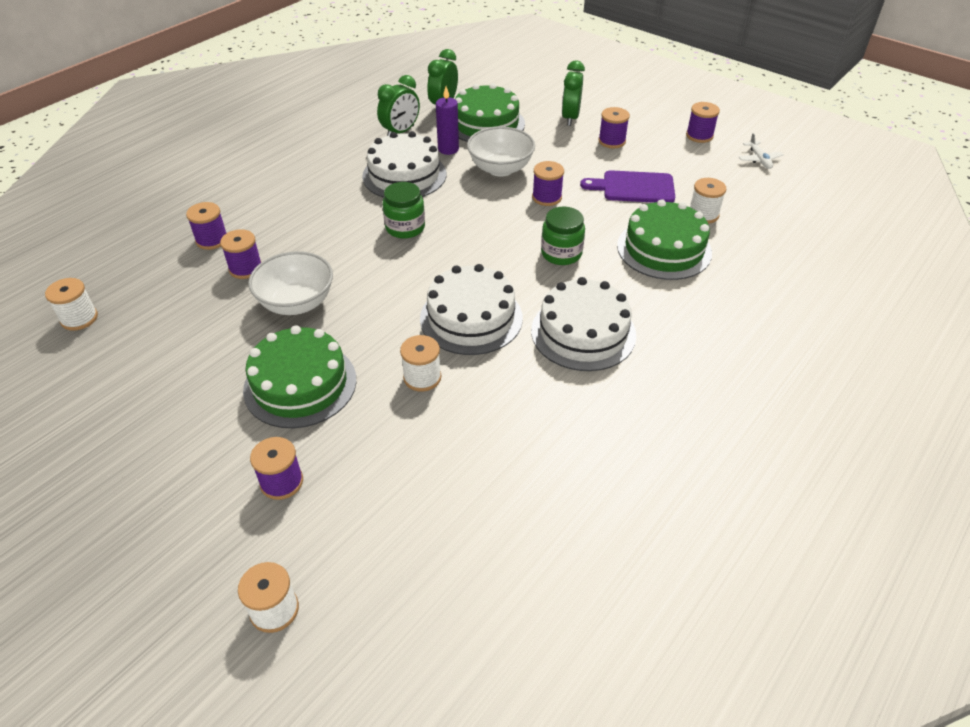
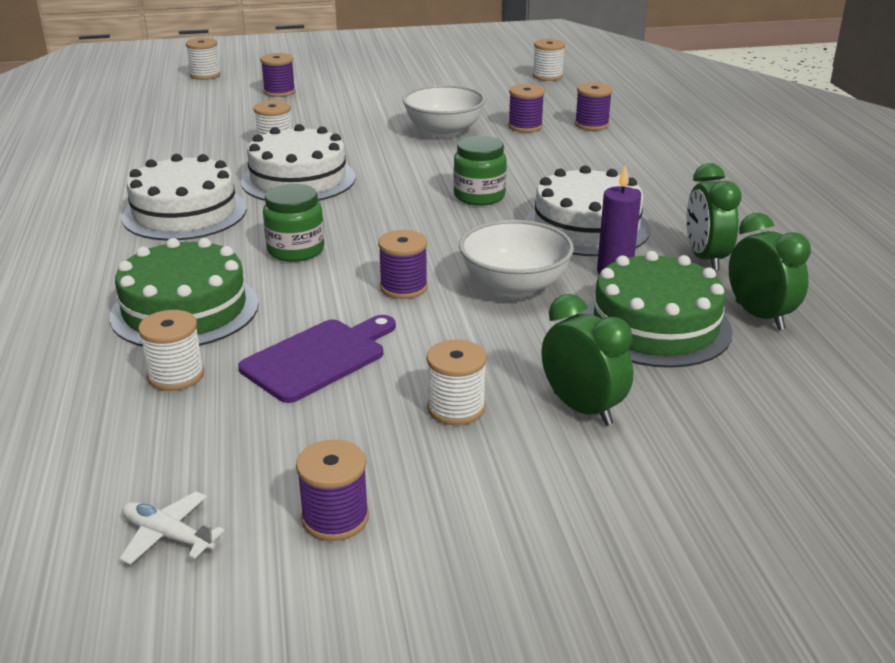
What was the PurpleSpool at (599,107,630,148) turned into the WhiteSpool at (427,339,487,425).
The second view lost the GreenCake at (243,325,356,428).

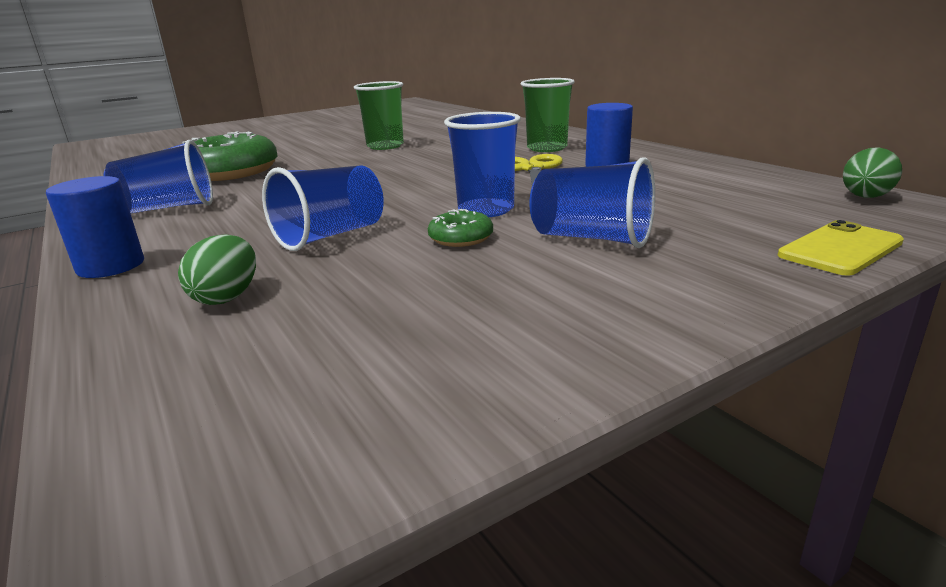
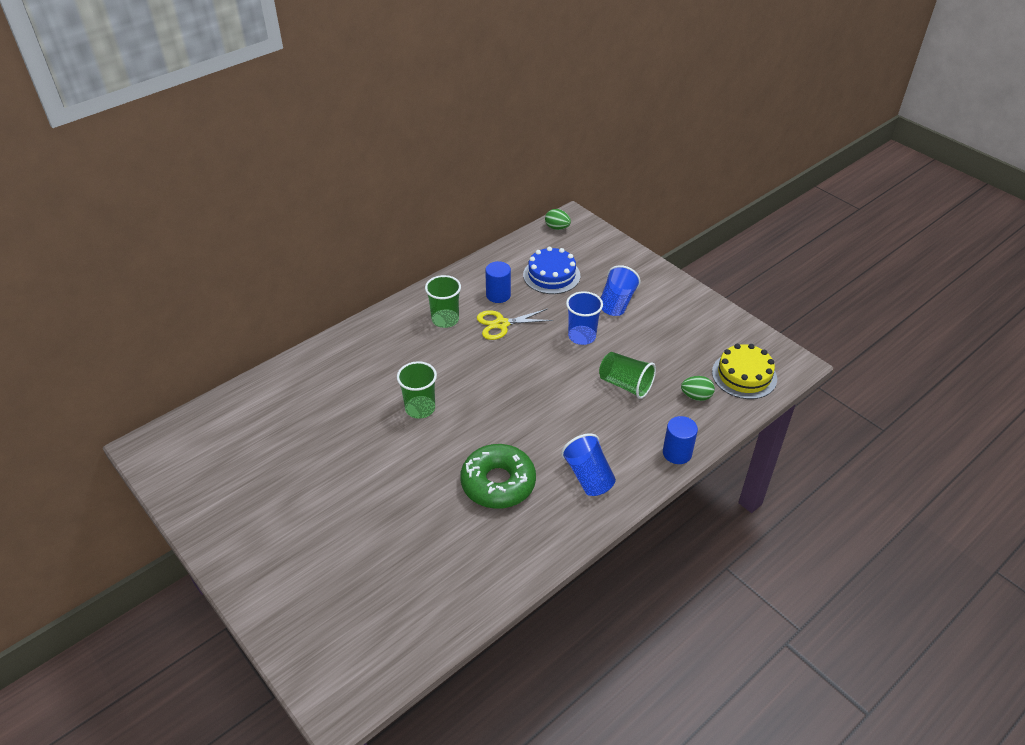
What was the BlueCup at (262,165,384,251) turned into the GreenCup at (599,352,656,399).
The second view lost the GreenDonut at (428,209,493,247).
The second view lost the YellowPhone at (778,220,904,276).
The second view gained the BlueCake at (523,247,580,294).
The second view gained the YellowCake at (712,344,777,399).

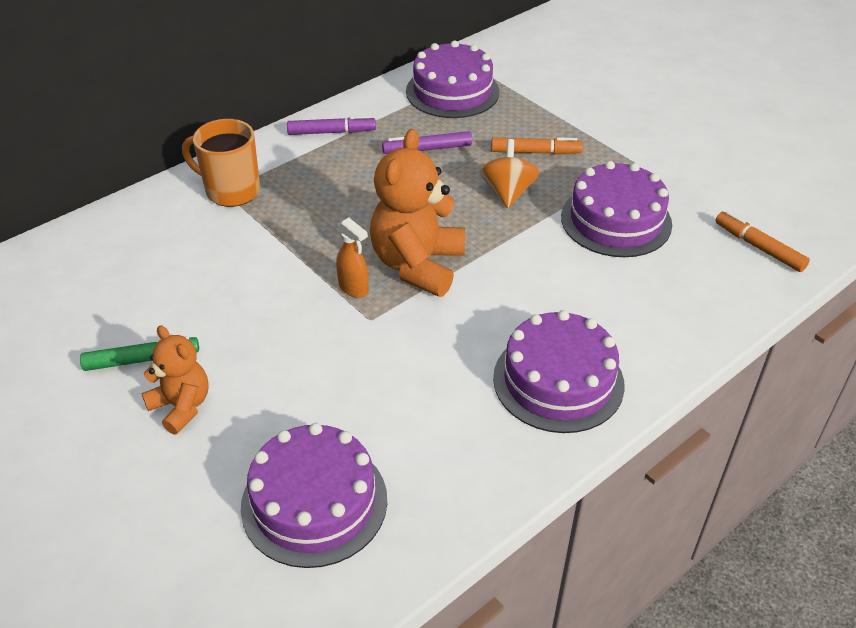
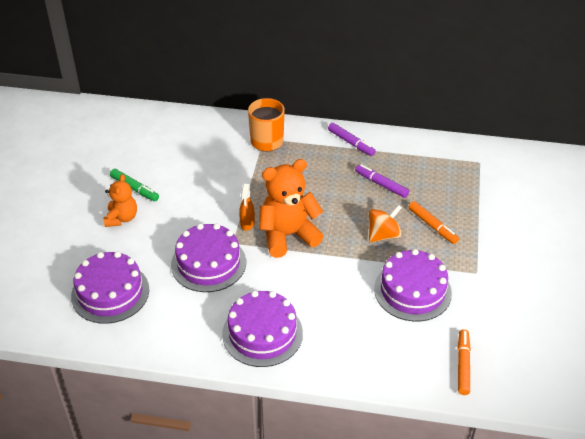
The PurpleCake ended up elsewhere, having gone from (406,41,499,118) to (171,223,246,292).

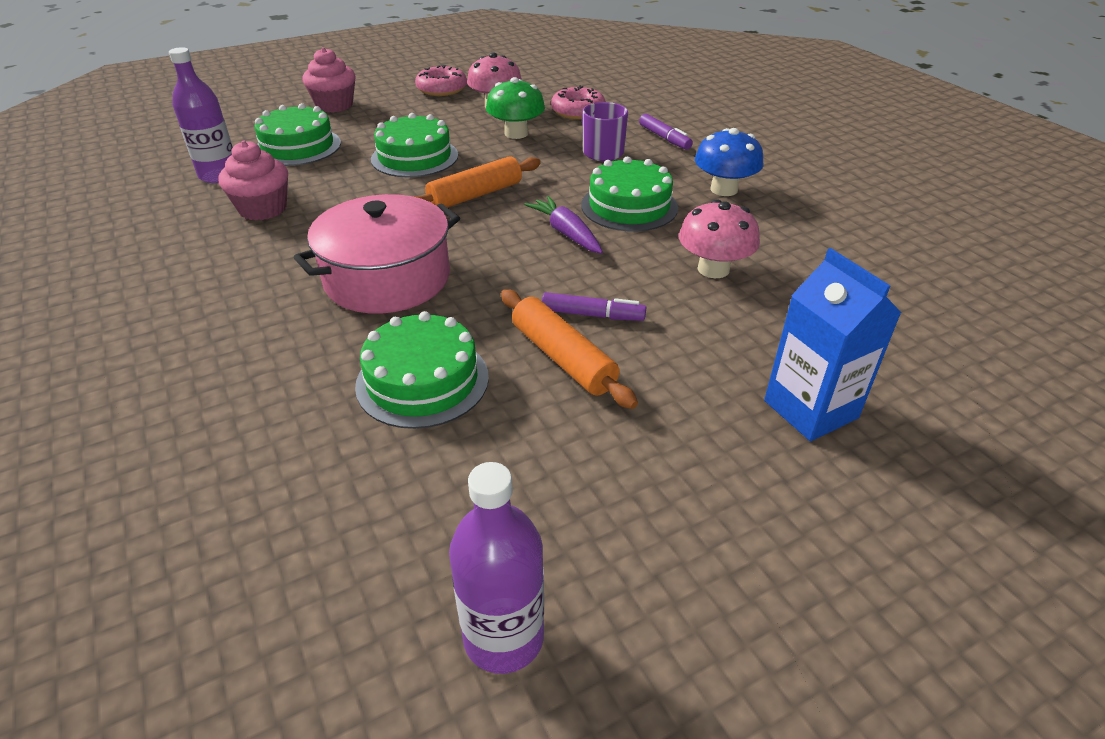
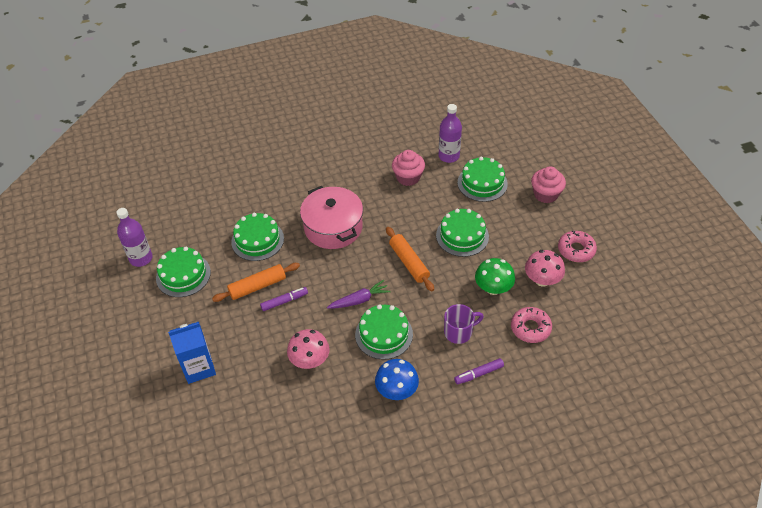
The PurpleMarker at (542,292,646,321) ended up facing another way, 135 degrees counterclockwise from before.
The second view gained the GreenCake at (156,247,211,297).

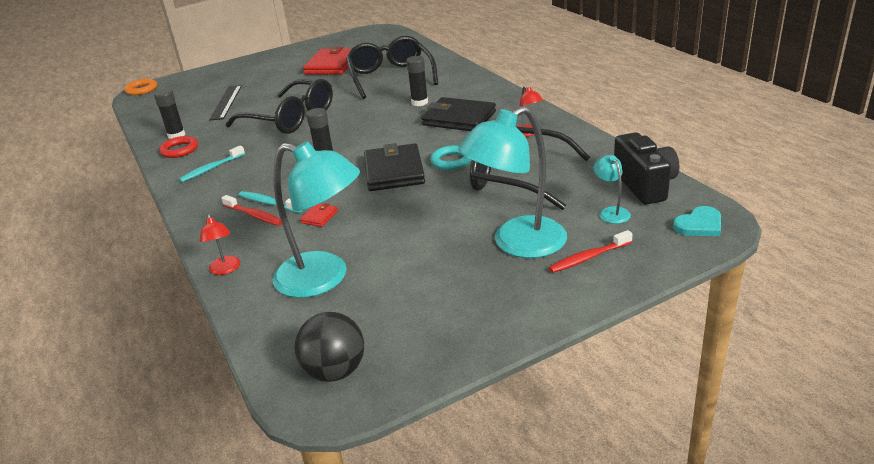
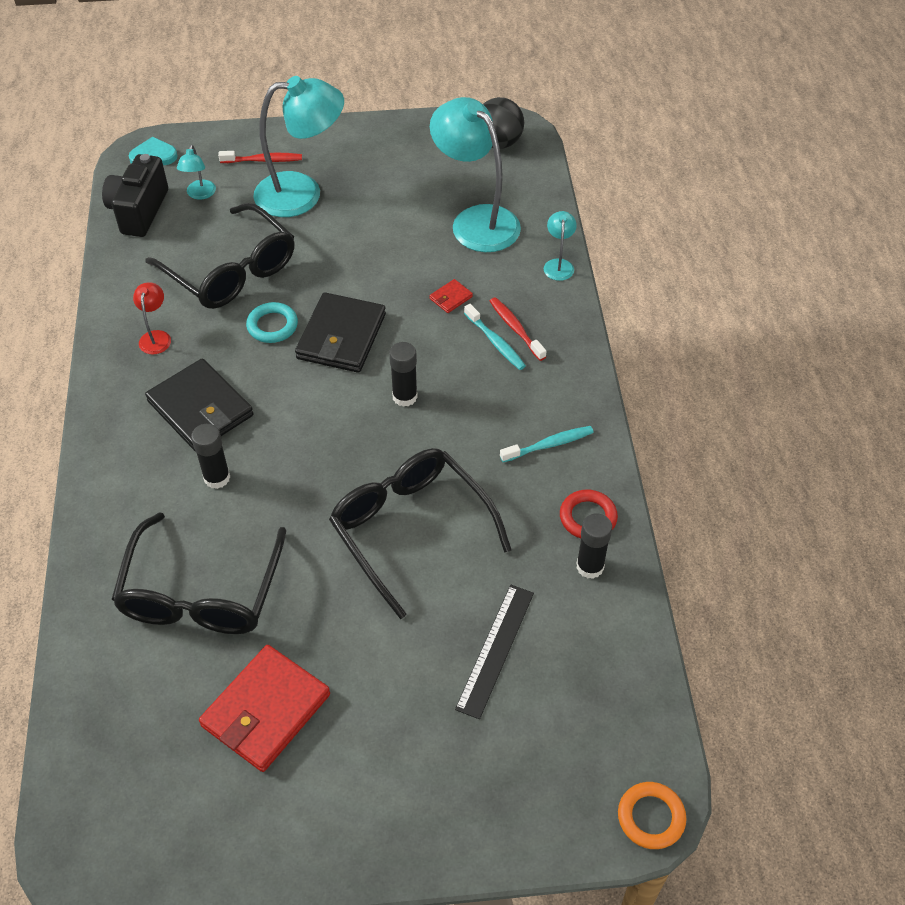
What was the RedLamp at (200,214,240,275) turned into the TurquoiseLamp at (544,211,577,281).

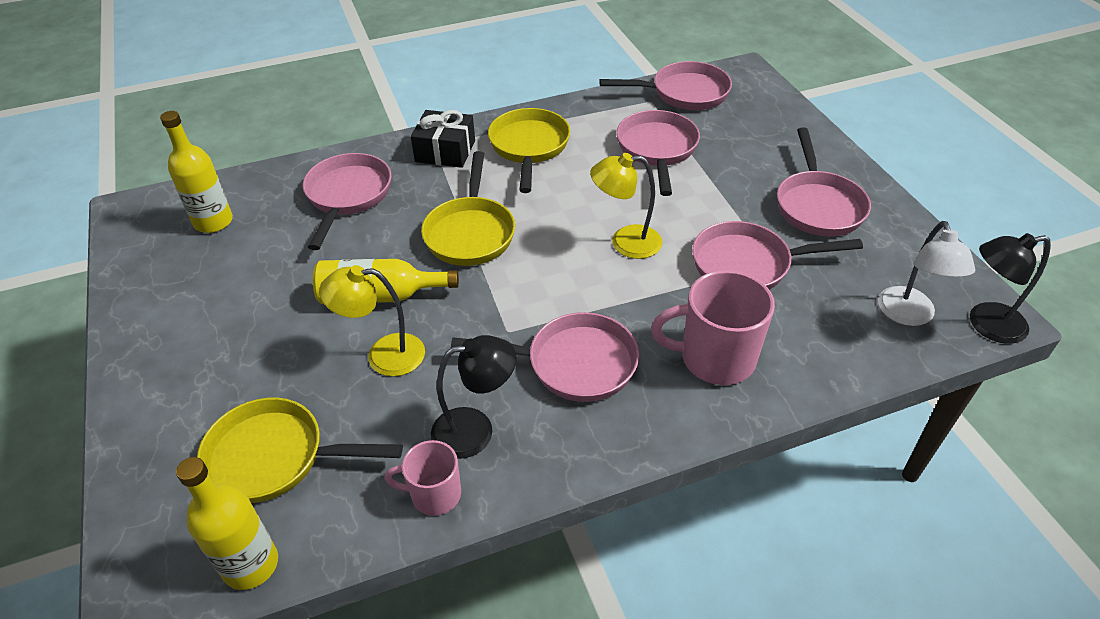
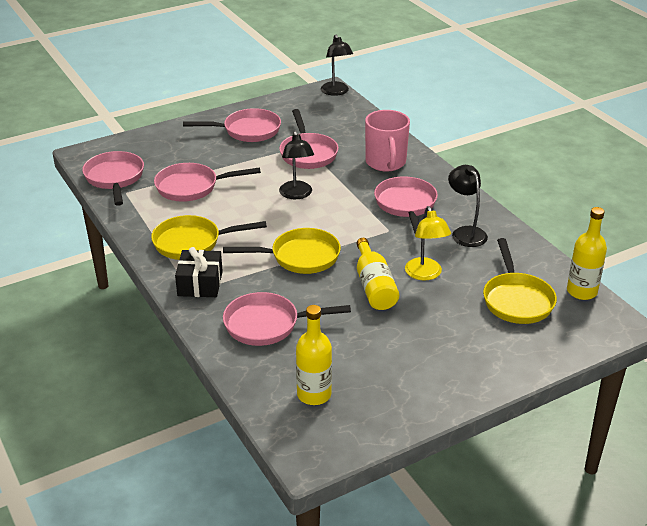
What was the YellowLamp at (590,153,662,259) turned into the BlackLamp at (279,131,314,199).
The second view lost the WhiteLamp at (878,221,975,326).
The second view lost the PinkMug at (385,440,461,516).

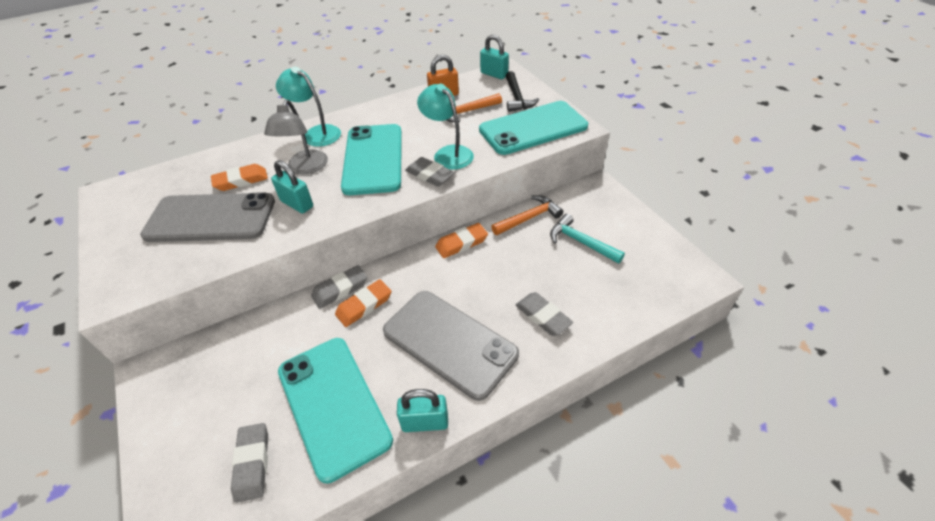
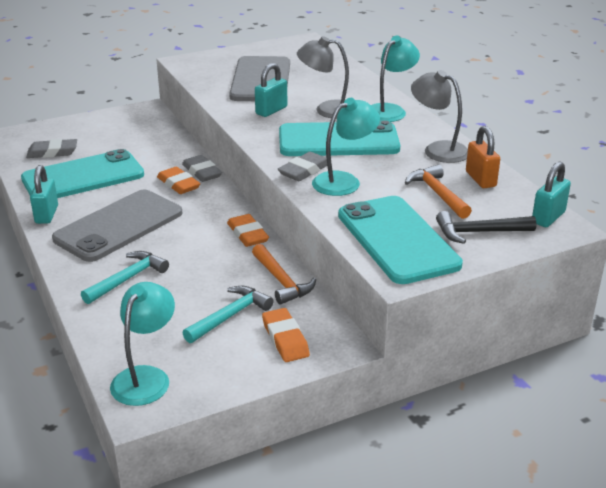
The OrangeEraser ended up elsewhere, having gone from (211,164,268,191) to (262,308,310,362).
Where the GreyEraser stood at (515,292,573,336), the TurquoiseHammer came to stand at (81,251,169,304).
The second view gained the GreyLamp at (411,70,468,163).
The second view gained the TurquoiseLamp at (110,282,175,406).

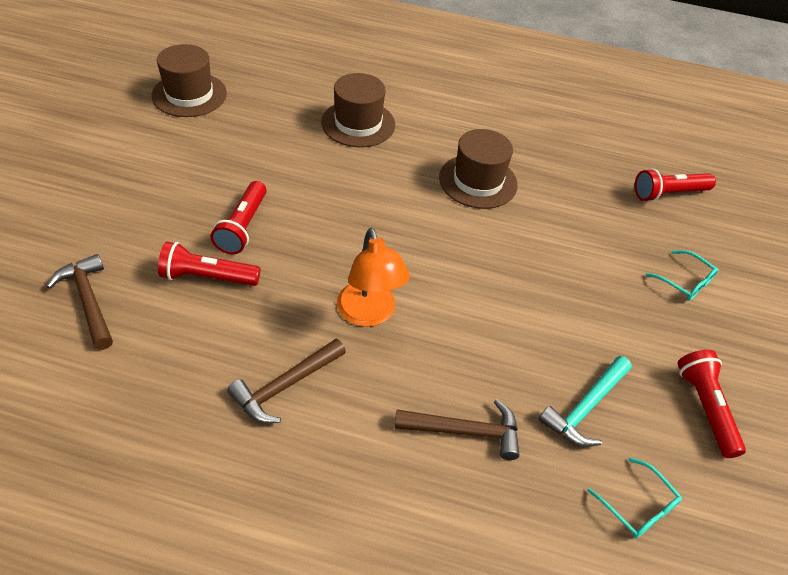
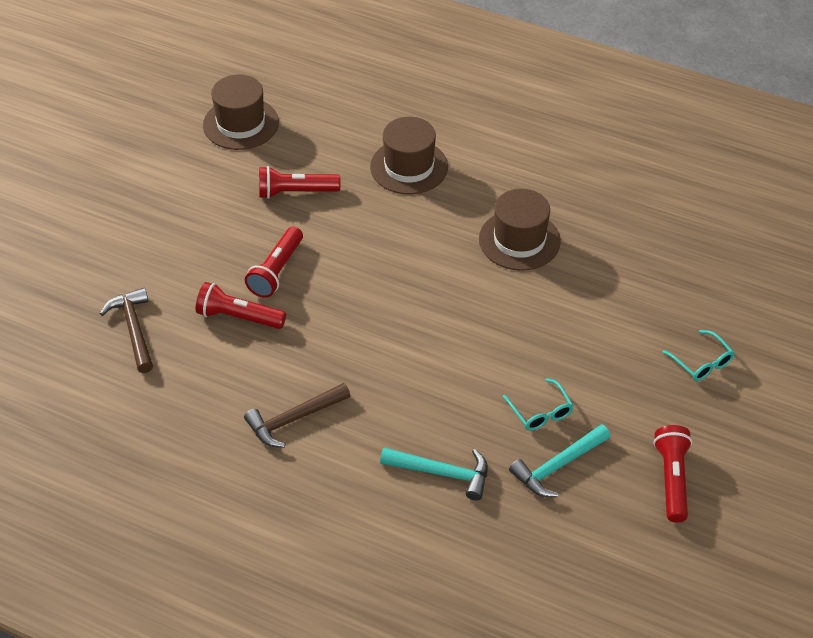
The RedFlashlight ended up elsewhere, having gone from (635,168,716,202) to (259,166,341,199).
The second view lost the OrangeLamp at (337,228,410,327).
What was the BrownHammer at (394,399,520,460) turned into the TurquoiseHammer at (380,448,488,501).
The TurquoiseGlasses ended up elsewhere, having gone from (587,457,682,538) to (503,378,574,431).

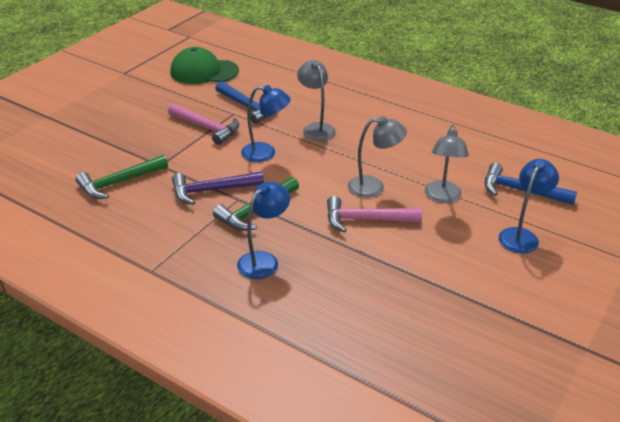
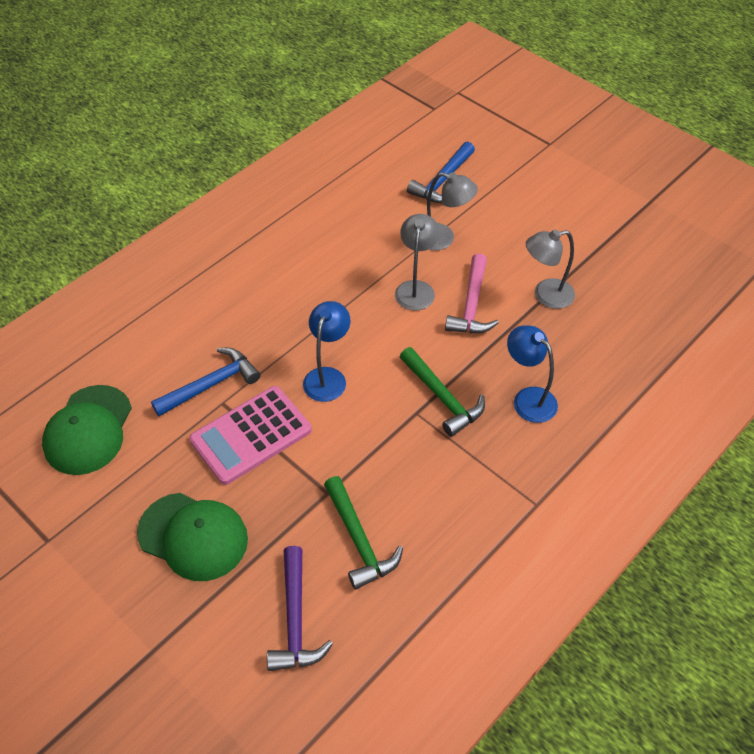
The GreyLamp ended up elsewhere, having gone from (297,60,336,141) to (526,229,575,309).
Where the PinkHammer stood at (168,104,239,145), the PinkCalculator came to stand at (189,386,312,485).
The second view lost the BlueLamp at (499,159,559,254).
The PurpleHammer ended up elsewhere, having gone from (172,171,264,205) to (267,546,333,671).
The second view gained the GreenCap at (137,493,248,581).

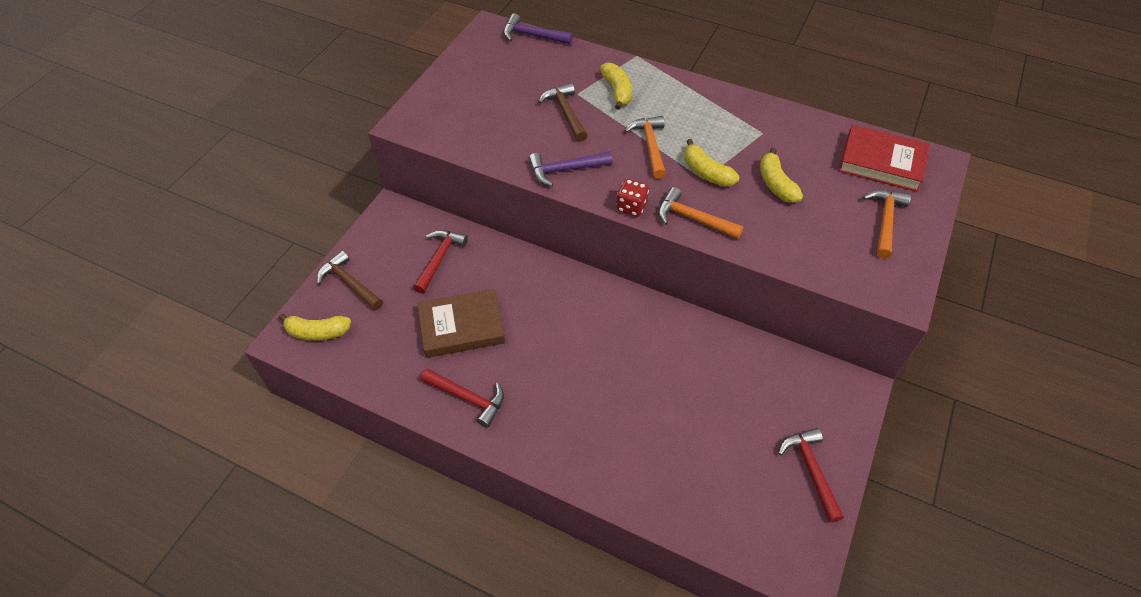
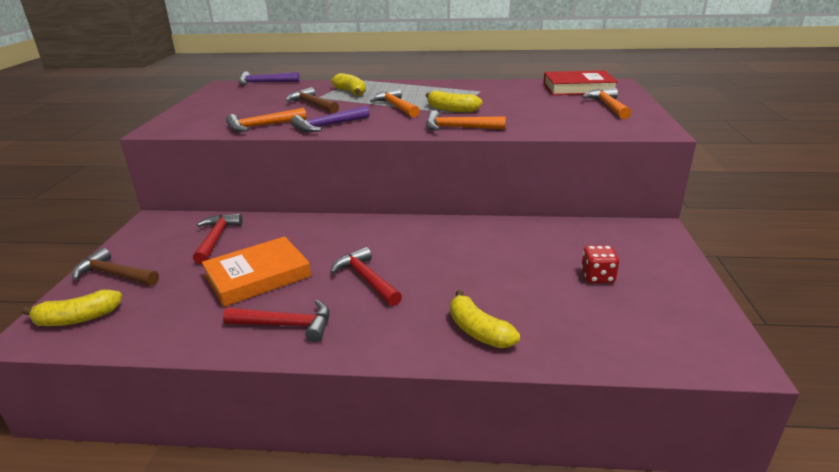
The YellowBanana ended up elsewhere, having gone from (760,148,803,203) to (450,290,520,348).
The RedDice ended up elsewhere, having gone from (616,179,649,217) to (581,245,619,283).
What was the BrownBook at (417,289,505,358) turned into the OrangeBook at (202,236,311,307).
The RedHammer ended up elsewhere, having gone from (778,428,844,523) to (330,247,402,306).
The second view gained the OrangeHammer at (226,108,306,132).

